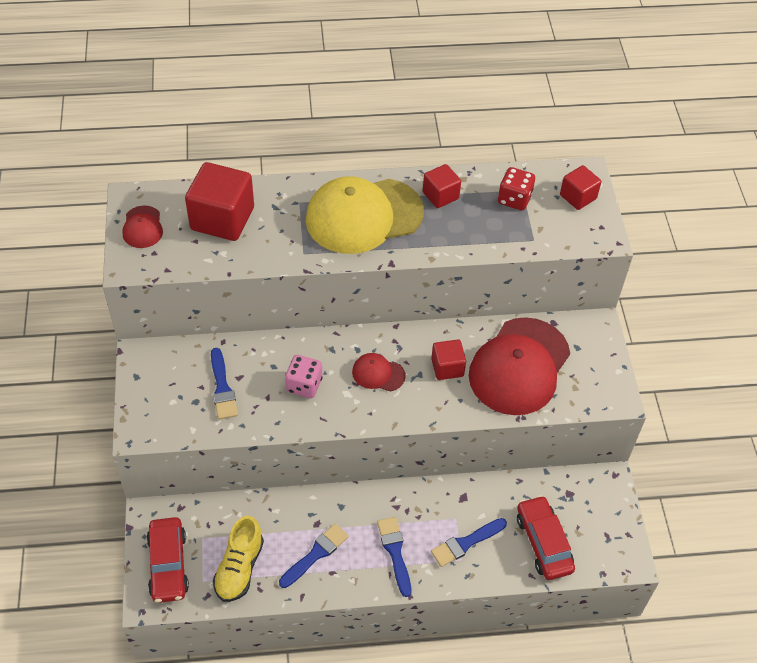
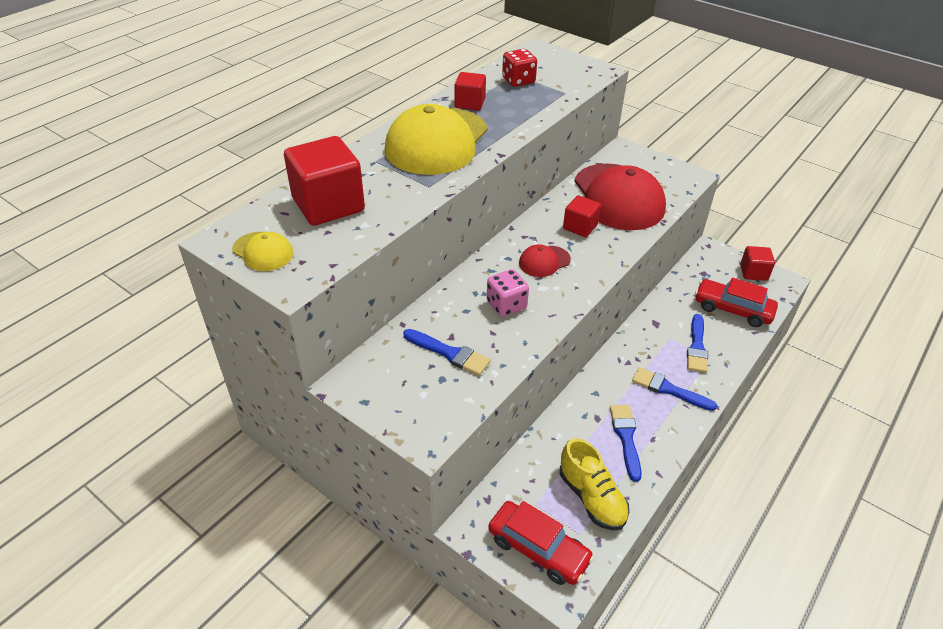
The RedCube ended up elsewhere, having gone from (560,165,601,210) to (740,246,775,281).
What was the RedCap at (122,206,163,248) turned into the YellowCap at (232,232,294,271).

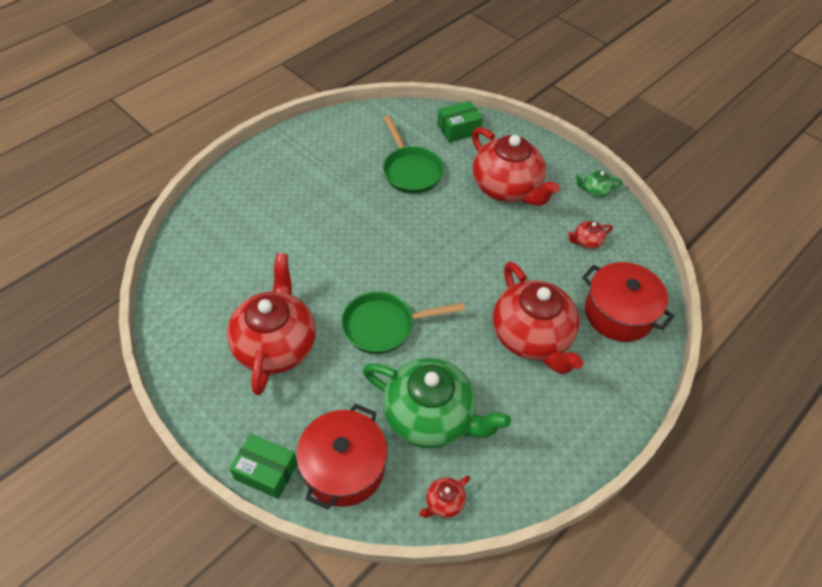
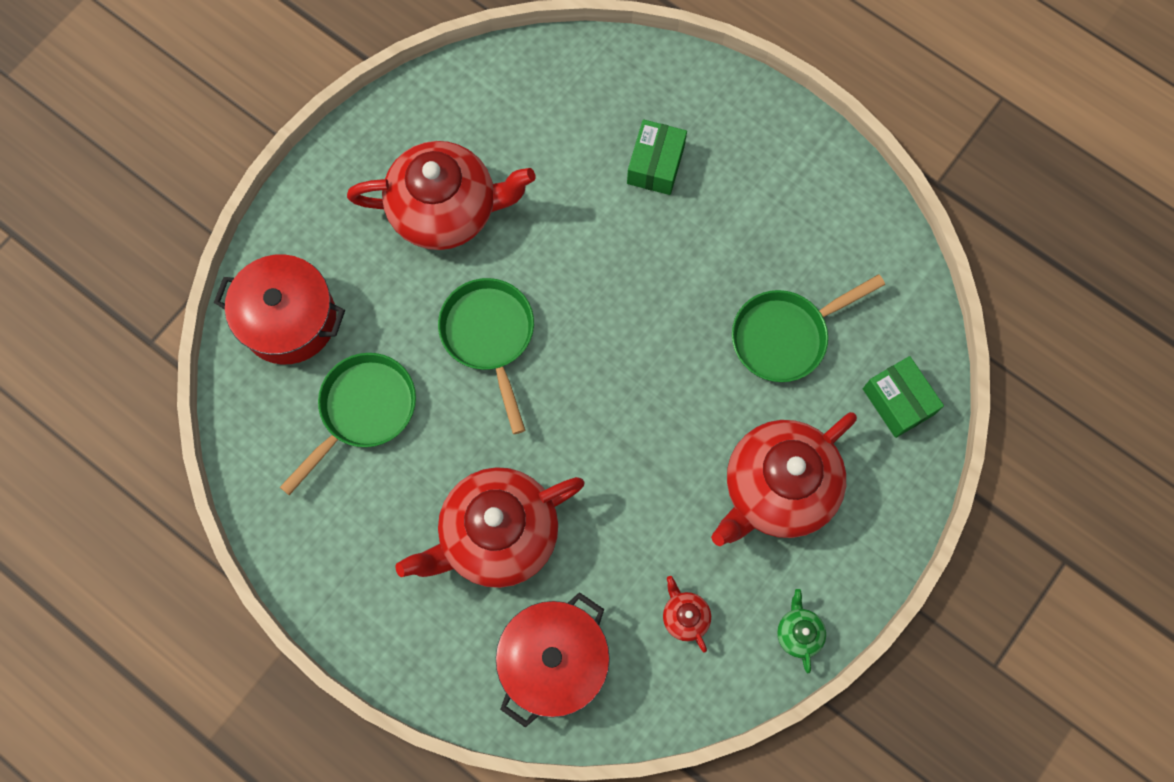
Where the GreenTeapot stood at (363,358,511,449), the GreenPan came to stand at (280,353,416,495).
The GreenBox ended up elsewhere, having gone from (229,433,297,499) to (627,119,687,195).
The second view lost the RedTeapot at (419,476,470,518).

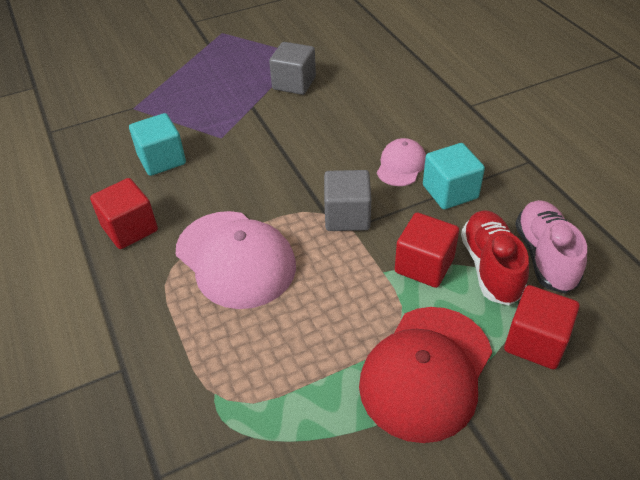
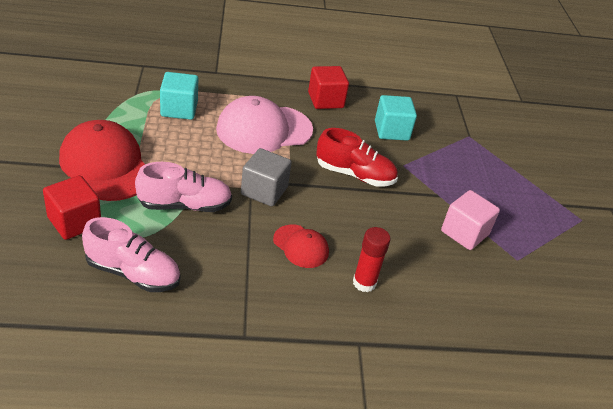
What was the GreyCube at (269,42,316,95) turned into the PinkCube at (441,190,500,250).
What was the PinkCap at (377,138,426,186) turned into the RedCap at (273,225,329,268).
The TurquoiseCube ended up elsewhere, having gone from (423,143,485,210) to (160,72,198,120).
The RedShoe ended up elsewhere, having gone from (461,210,529,305) to (316,128,398,187).
Where the RedCube stood at (395,213,459,288), the PinkShoe came to stand at (135,162,232,212).
The second view gained the RedGlueStick at (353,227,390,292).

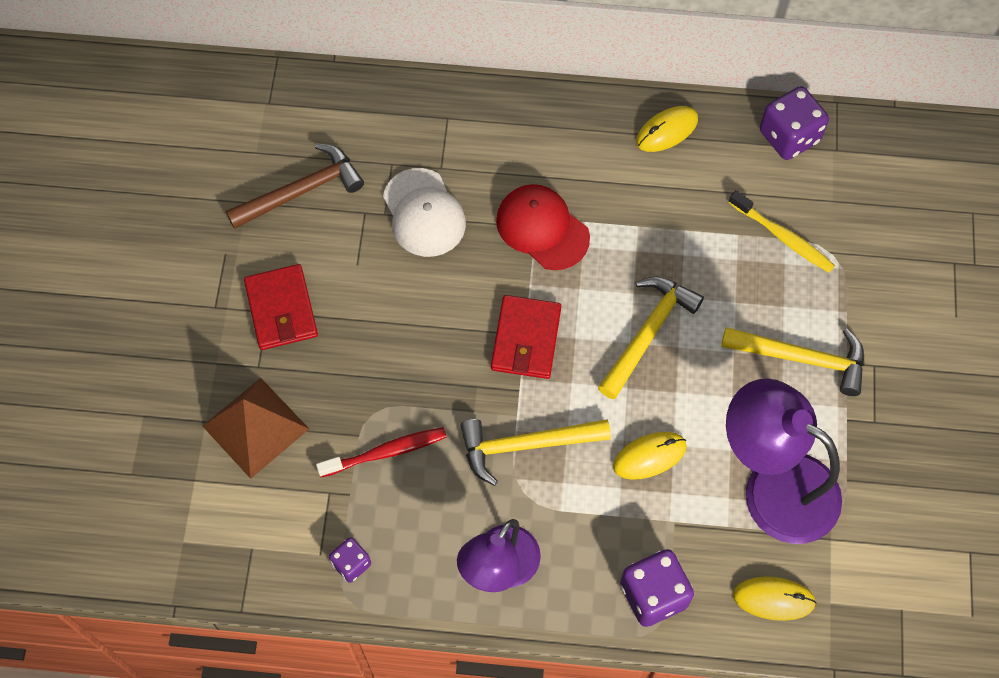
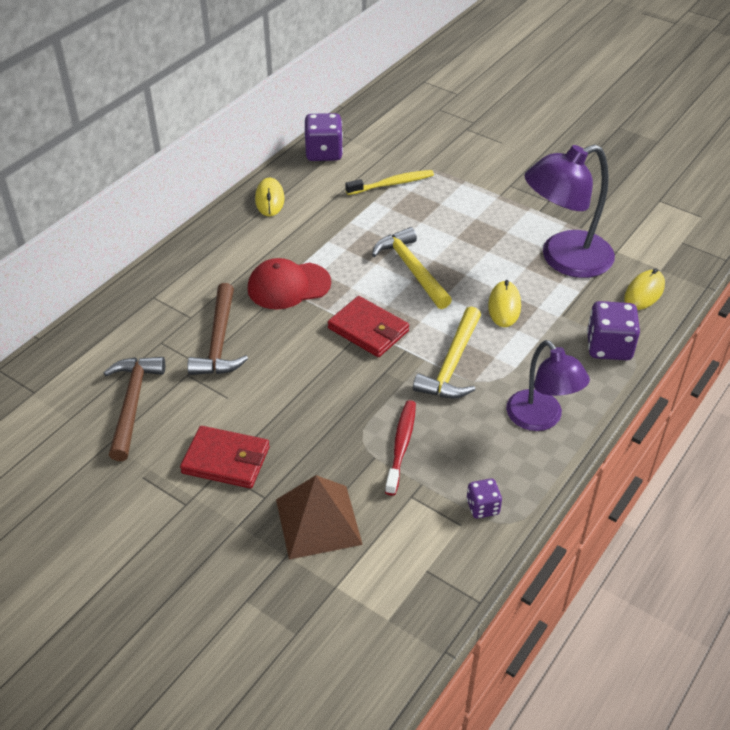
Where the WhiteCap stood at (383,168,466,257), the BrownHammer came to stand at (187,283,248,375).
The second view lost the YellowHammer at (721,327,865,396).

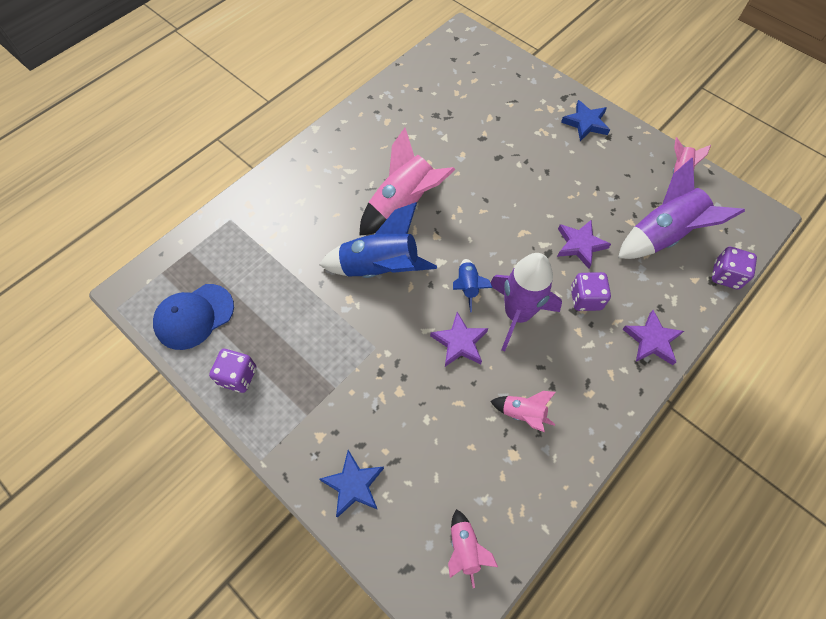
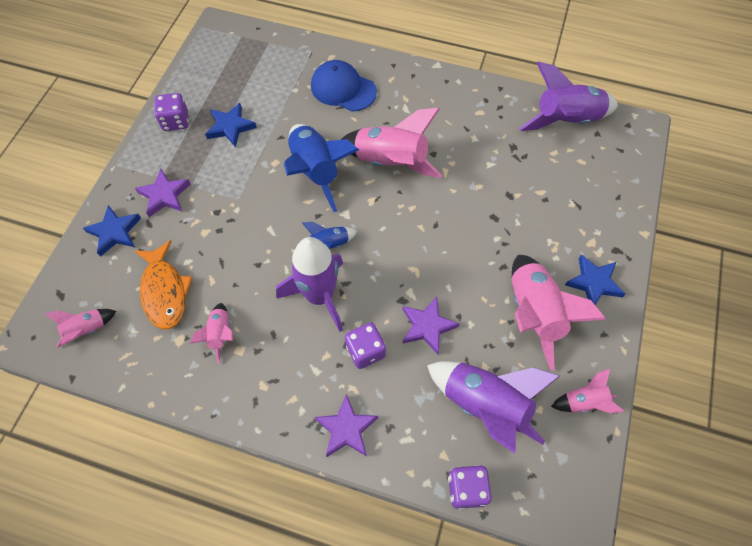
The BlueCap ended up elsewhere, having gone from (153,284,234,350) to (311,60,377,112).
The PurpleStar ended up elsewhere, having gone from (430,312,488,367) to (135,169,191,217).
The second view gained the PurpleRocket at (519,62,618,131).
The second view gained the BlueStar at (205,103,257,148).
The second view gained the OrangeFish at (134,240,193,329).
The second view gained the PinkRocket at (512,255,606,371).

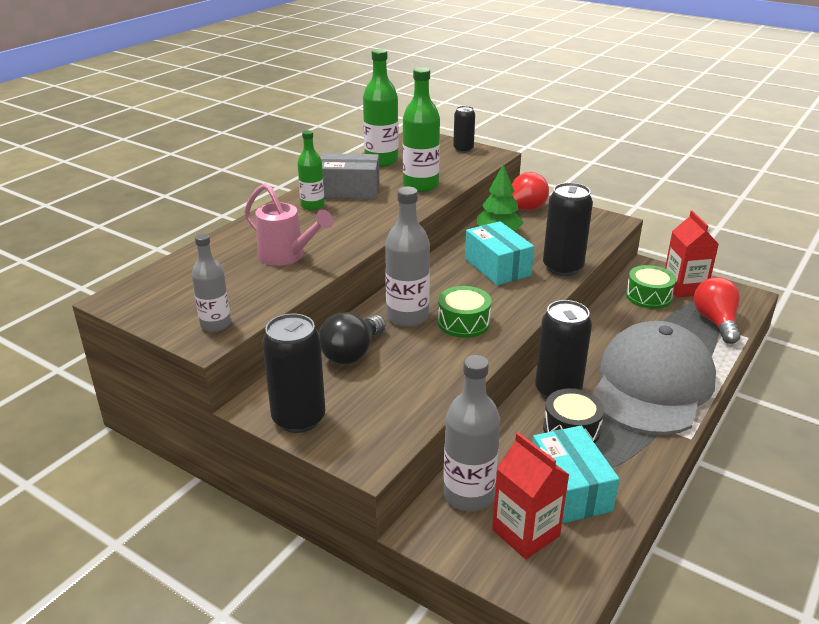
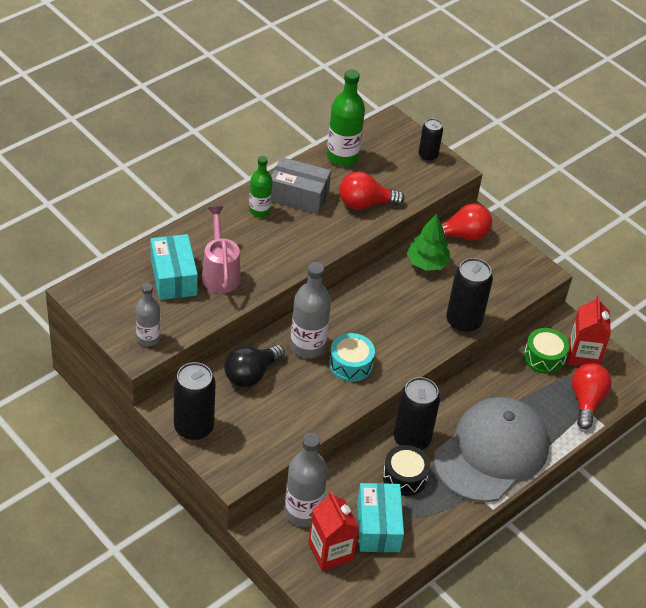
Where the GreenBottle stood at (403,67,440,192), the RedLightBulb came to stand at (339,172,405,210).
The PinkWateringCan at (244,183,334,266) ended up facing another way, 150 degrees counterclockwise from before.
The TurquoiseBox ended up elsewhere, having gone from (465,221,534,286) to (150,234,198,300).
What was the GreenDrum at (438,286,491,338) turned into the TurquoiseDrum at (329,333,375,382).

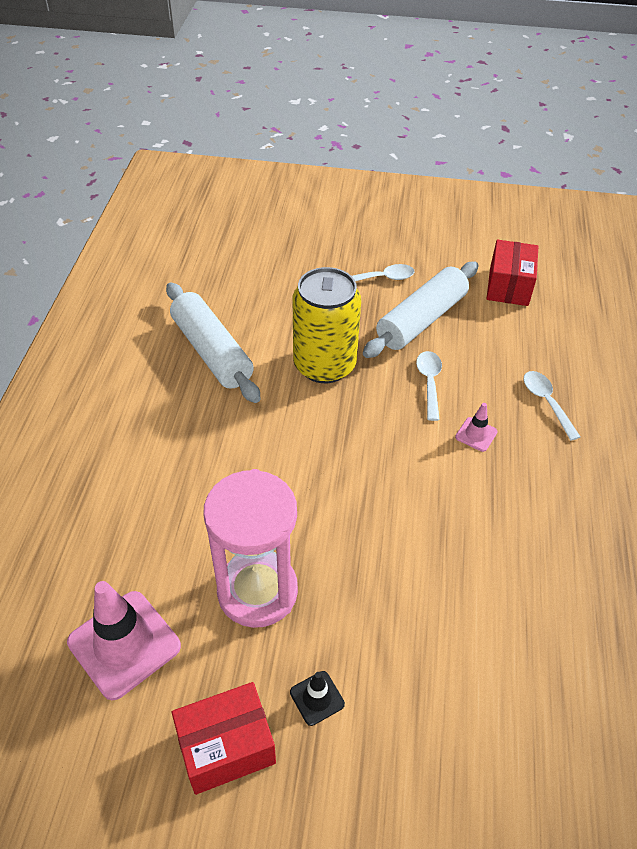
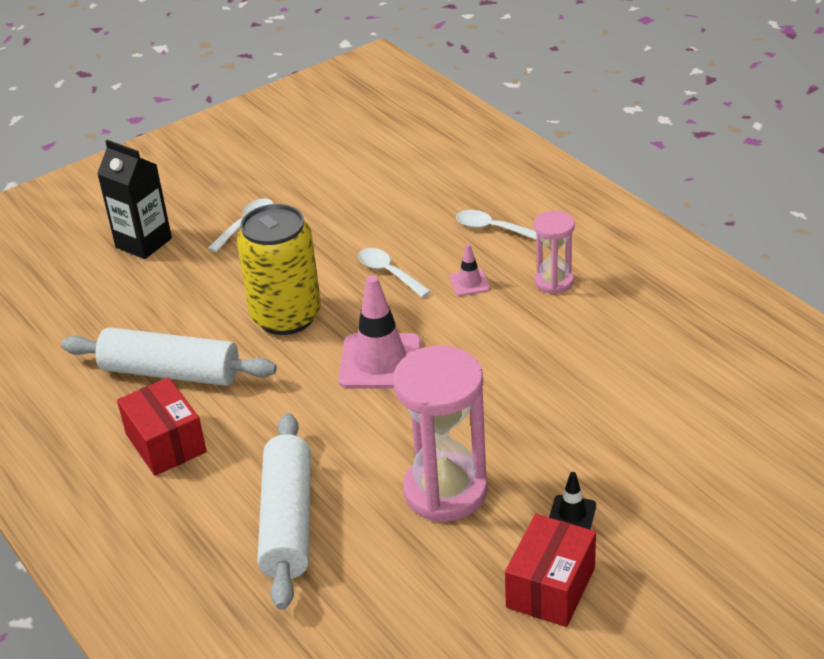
The RedBox ended up elsewhere, having gone from (486,240,539,306) to (117,377,207,476).
The WhiteRollingPin ended up elsewhere, having gone from (363,262,479,358) to (257,413,311,610).
The PinkTrafficCone ended up elsewhere, having gone from (67,581,181,700) to (338,275,421,389).
The second view gained the BlackCarton at (97,140,172,259).
The second view gained the PinkHourglass at (534,211,575,294).

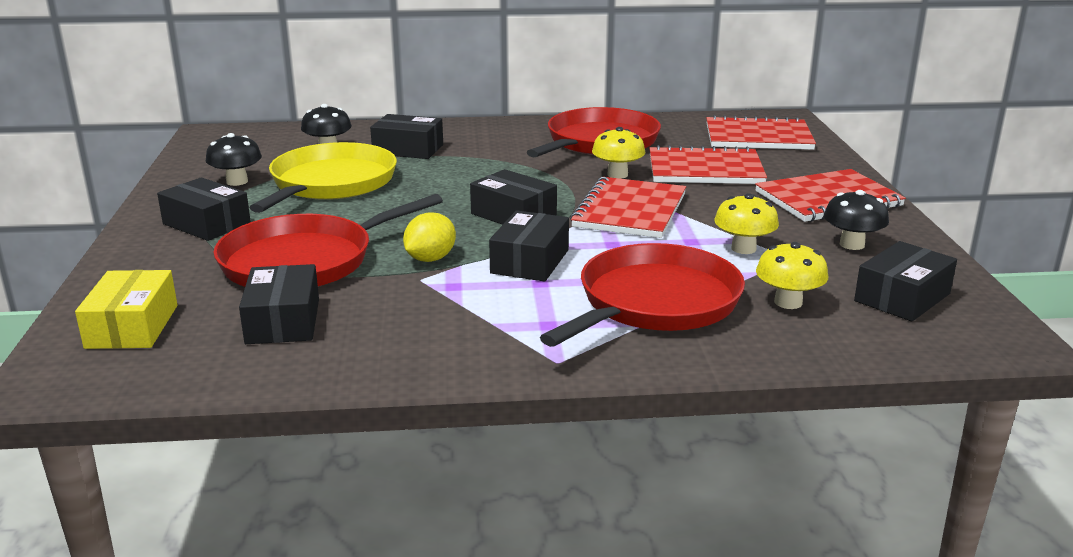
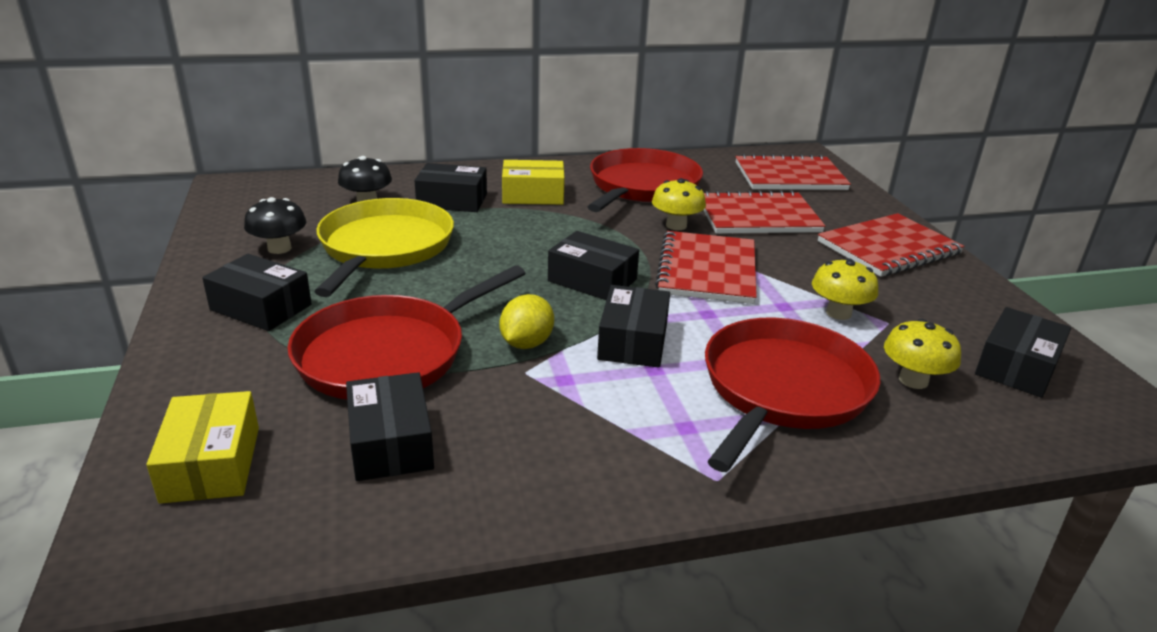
The second view lost the BlackMushroom at (824,190,889,250).
The second view gained the YellowBox at (502,160,565,205).

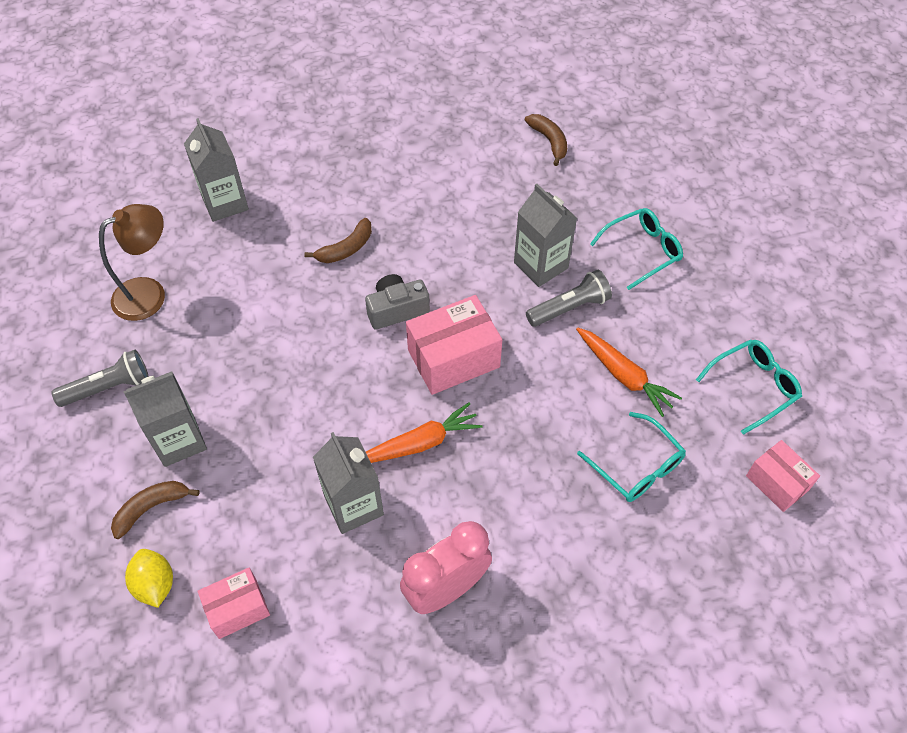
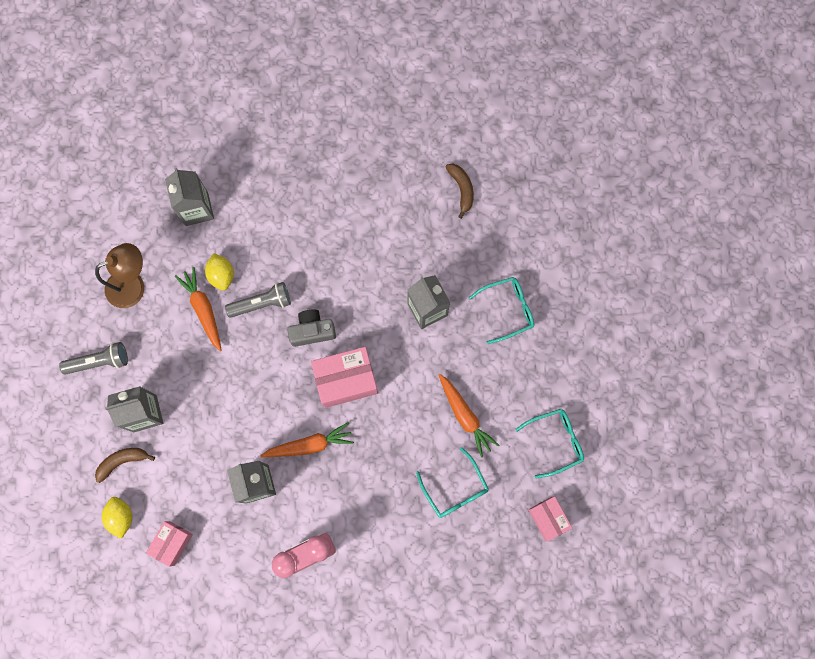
The second view lost the BrownBanana at (304,218,372,263).
The GreyFlashlight ended up elsewhere, having gone from (526,269,612,327) to (225,282,291,318).
The PinkBox at (198,568,270,639) ended up facing another way, 45 degrees counterclockwise from before.
The second view gained the YellowLemon at (205,253,234,291).
The second view gained the OrangeCarrot at (175,267,222,351).

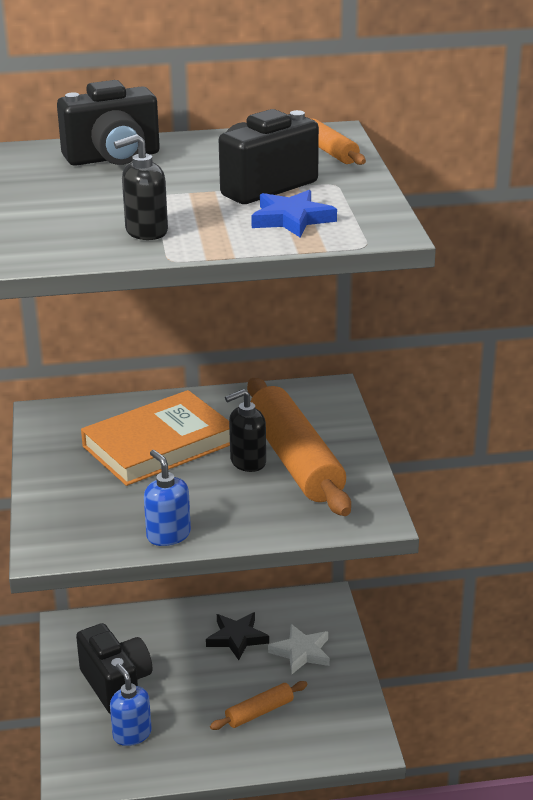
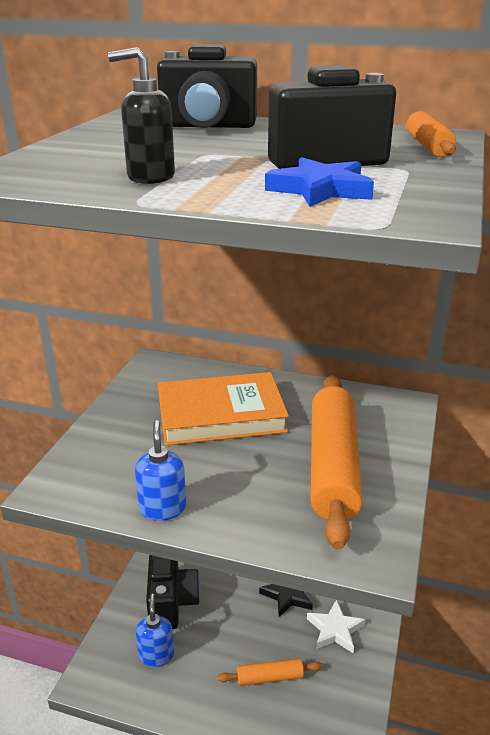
The second view lost the BlackSoapDispenser at (225,389,266,472).

